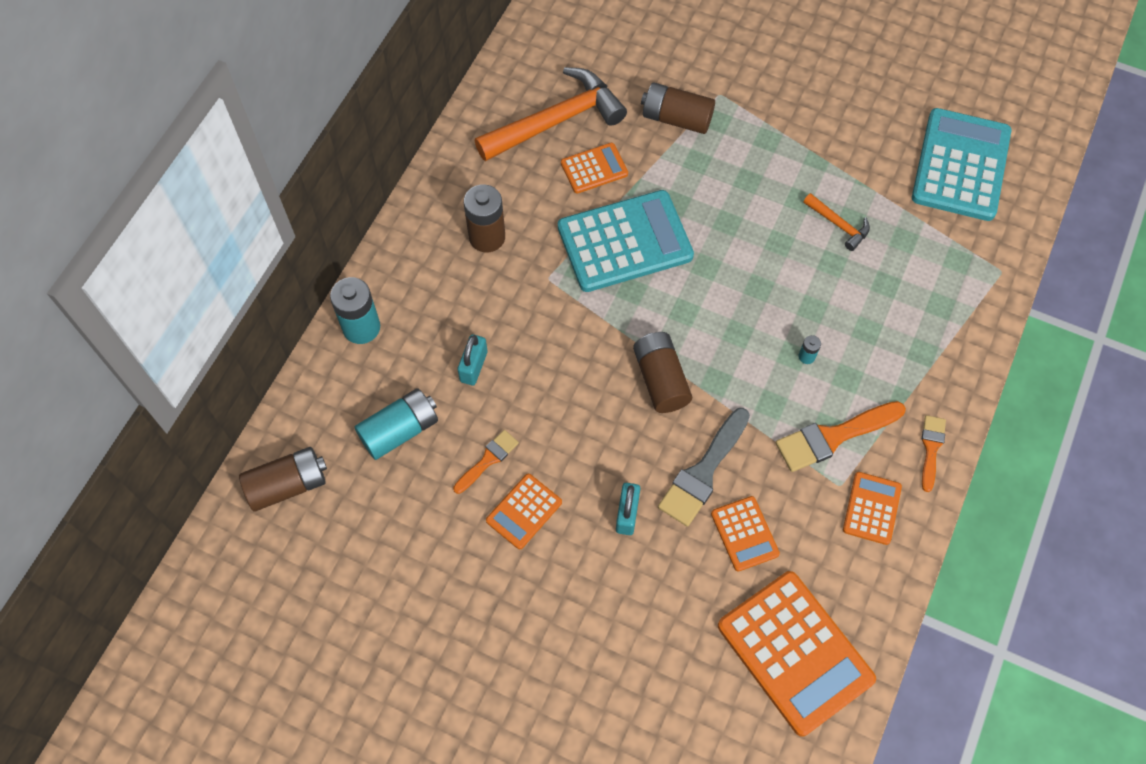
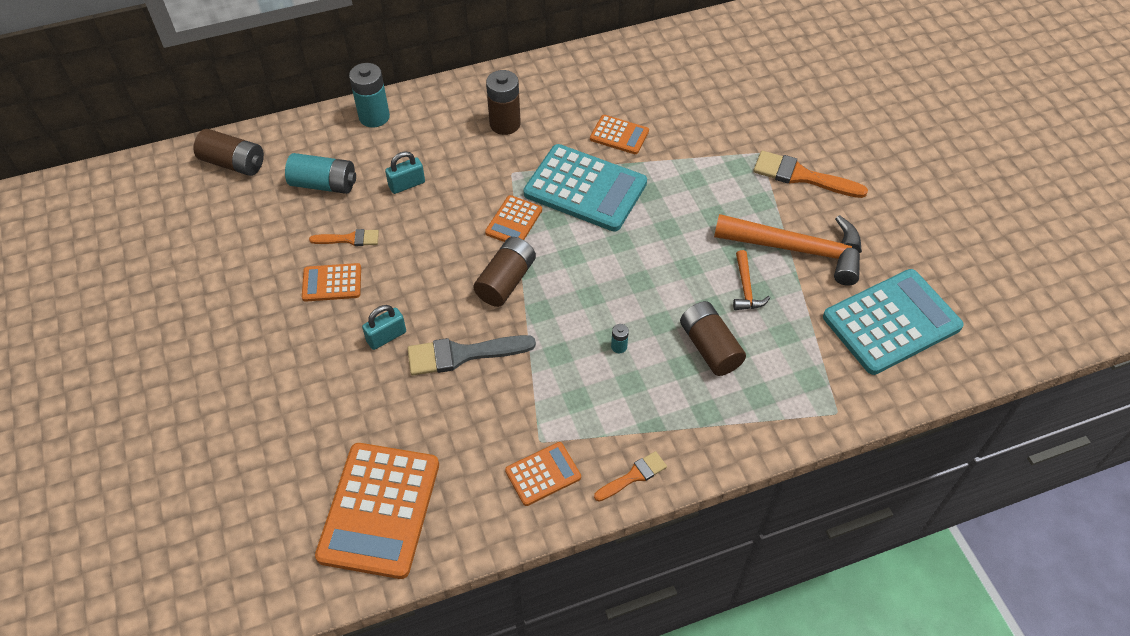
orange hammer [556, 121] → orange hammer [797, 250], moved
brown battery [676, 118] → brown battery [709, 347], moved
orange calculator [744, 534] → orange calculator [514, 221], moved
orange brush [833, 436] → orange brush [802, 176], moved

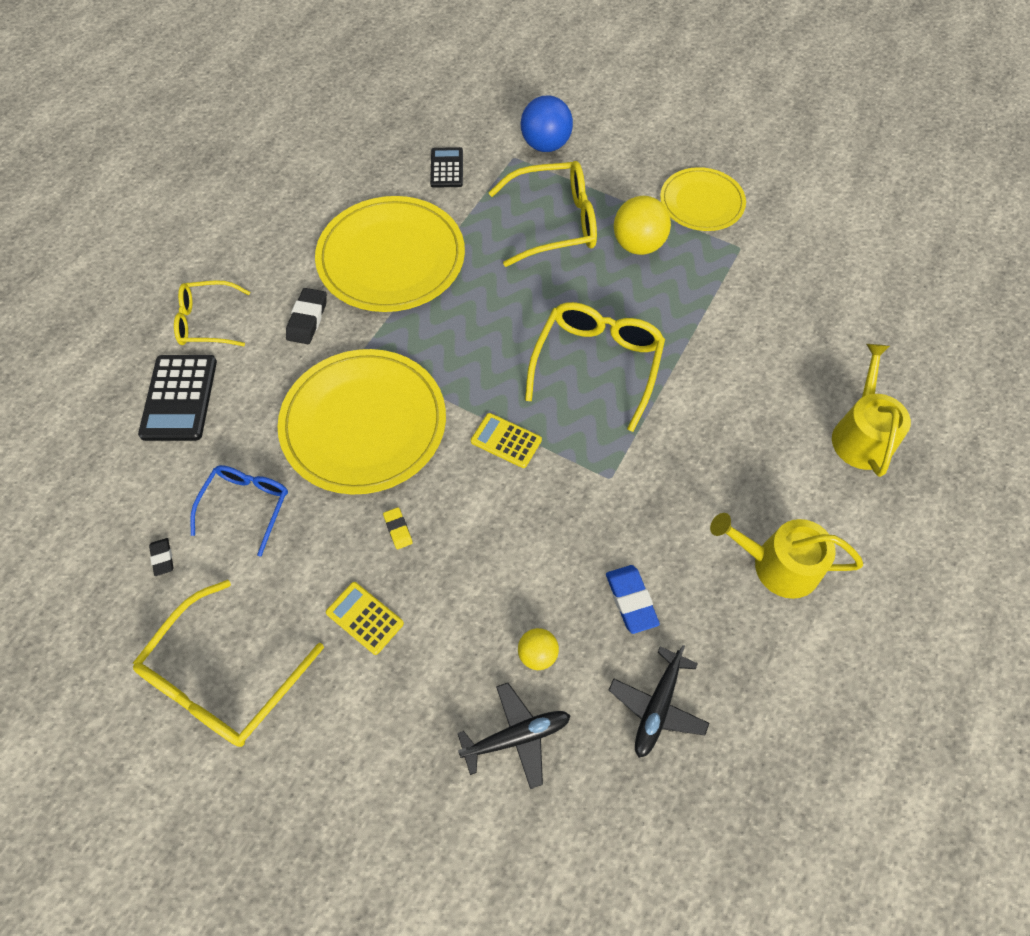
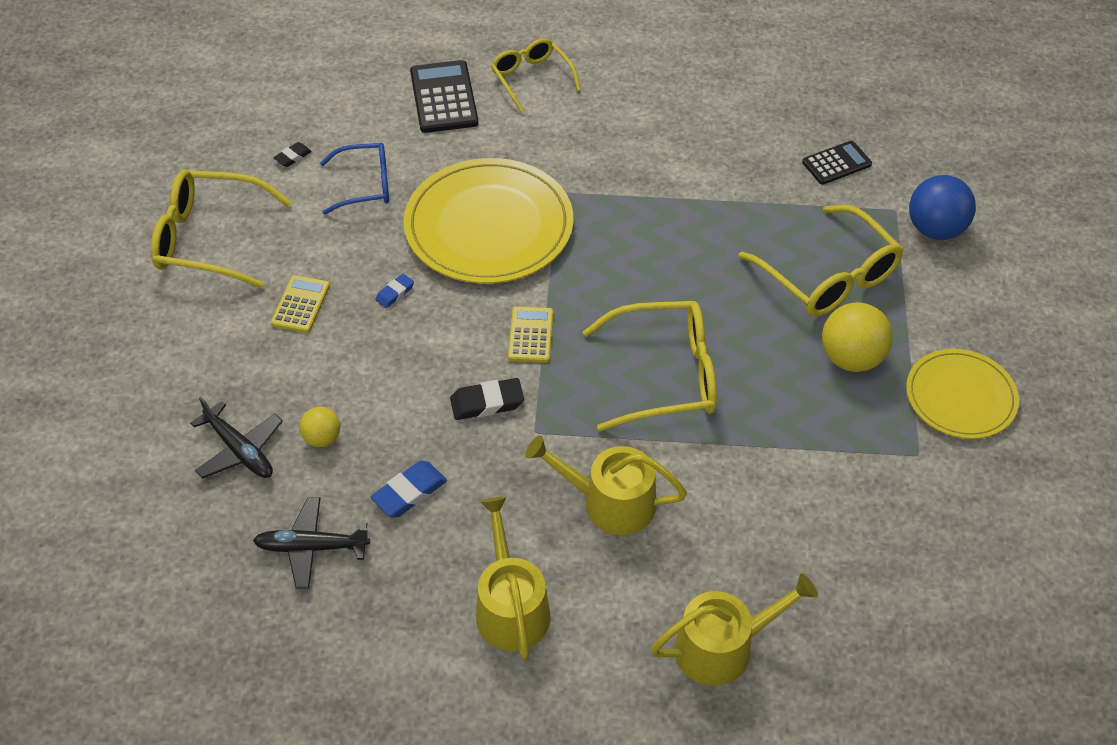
yellow plate [391, 258] → -
- → yellow watering can [610, 502]
black eraser [307, 319] → black eraser [487, 403], moved
yellow eraser [398, 529] → blue eraser [395, 293]
black calculator [179, 398] → black calculator [444, 97], 105 degrees clockwise

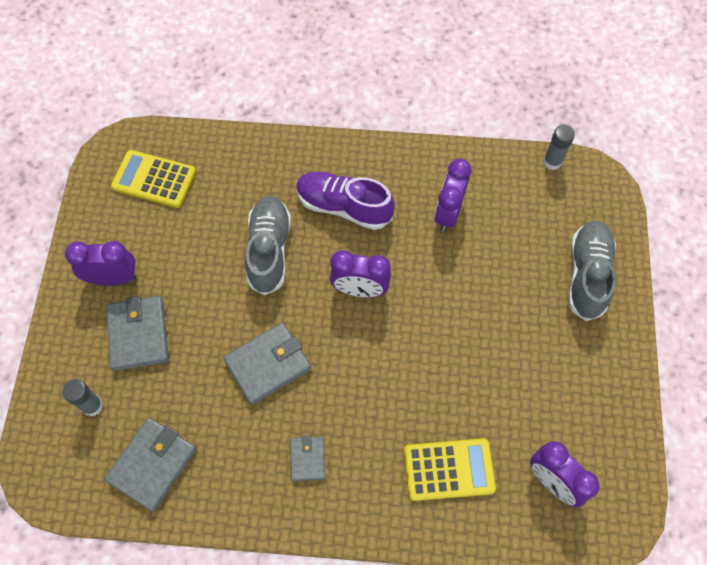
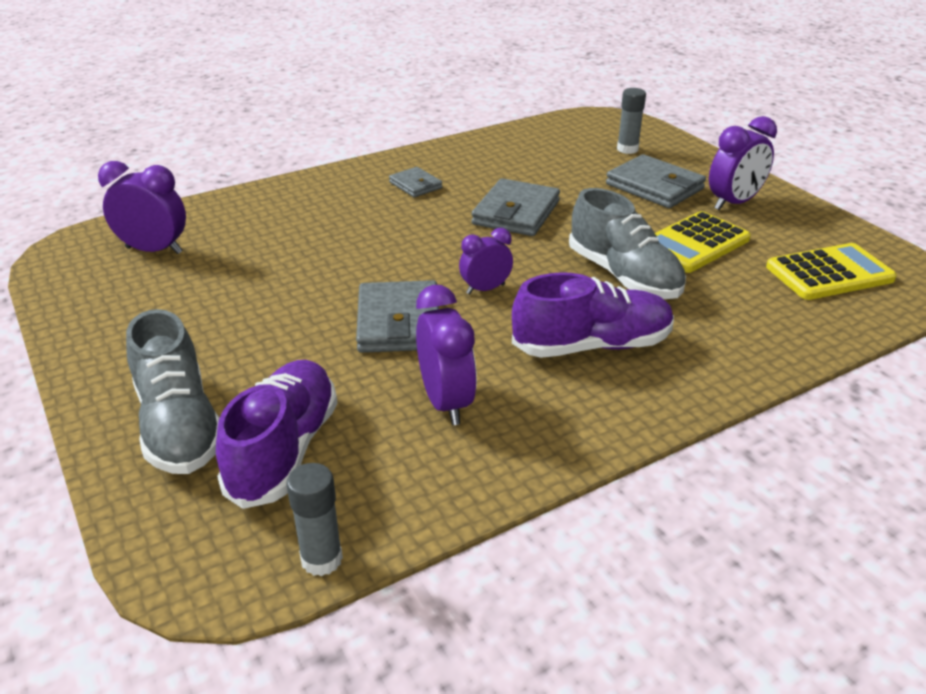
- → purple shoe [284, 450]
grey wallet [152, 464] → grey wallet [399, 322], moved
yellow calculator [449, 470] → yellow calculator [694, 243], moved
purple clock [360, 289] → purple clock [485, 289], x0.65

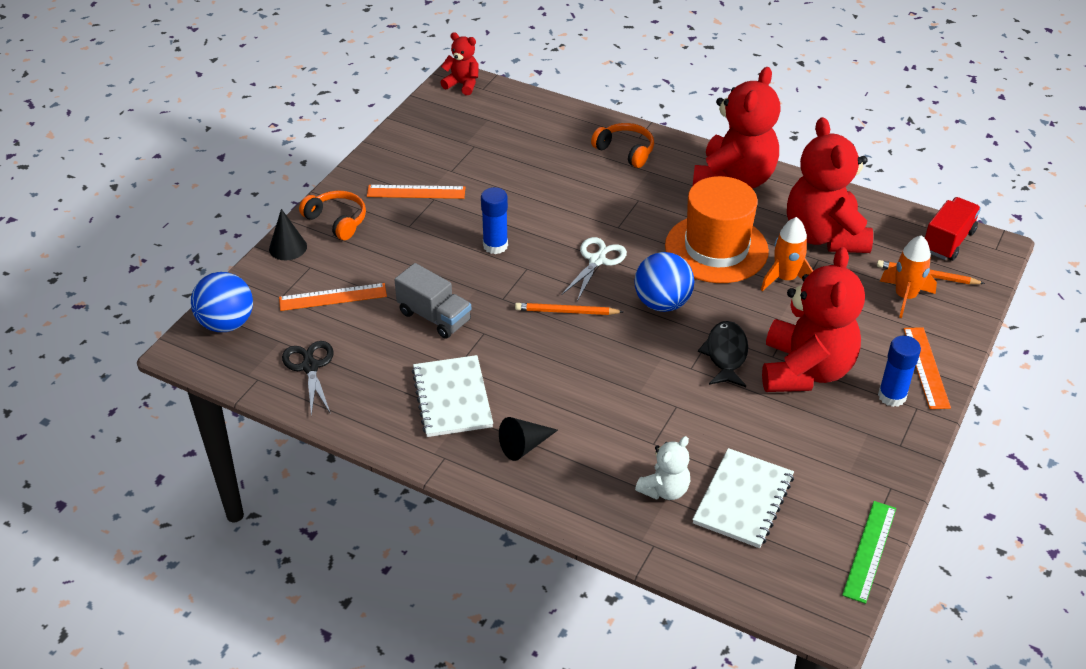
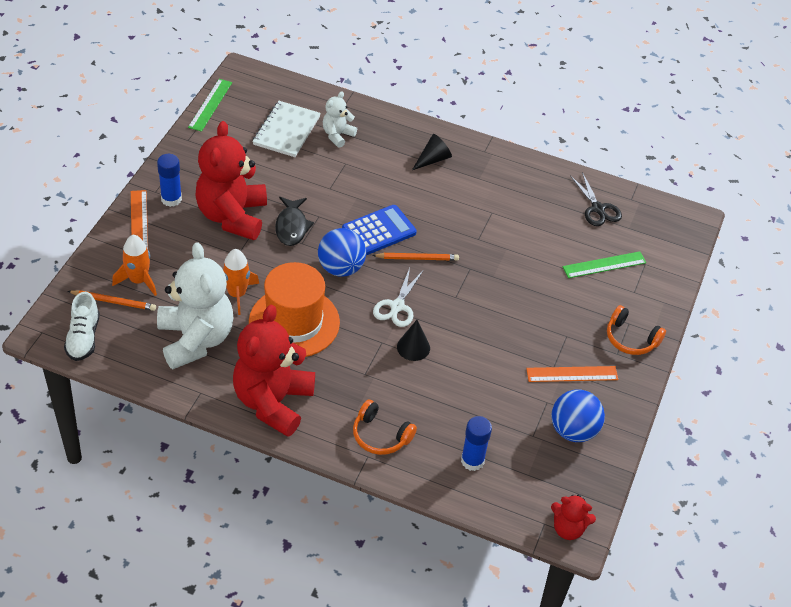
grey truck [434, 317] → -
white notebook [452, 398] → -
- → blue calculator [379, 231]
blue ball [226, 323] → blue ball [573, 430], moved
black cone [288, 247] → black cone [413, 347], moved
blue glue stick [495, 246] → blue glue stick [472, 461], moved
red truck [948, 241] → white shoe [83, 338]
orange ruler [333, 297] → green ruler [604, 265]
red teddy bear [824, 236] → white teddy bear [195, 339]

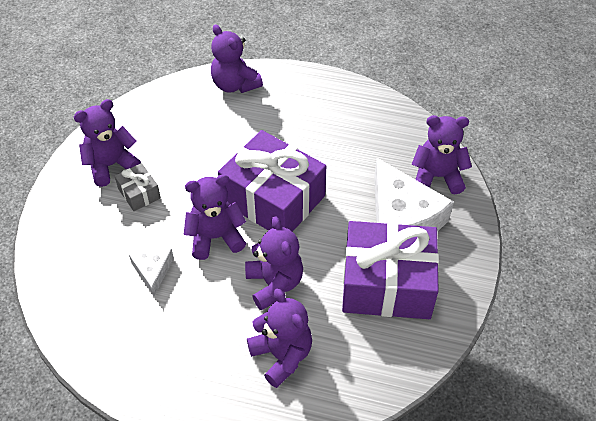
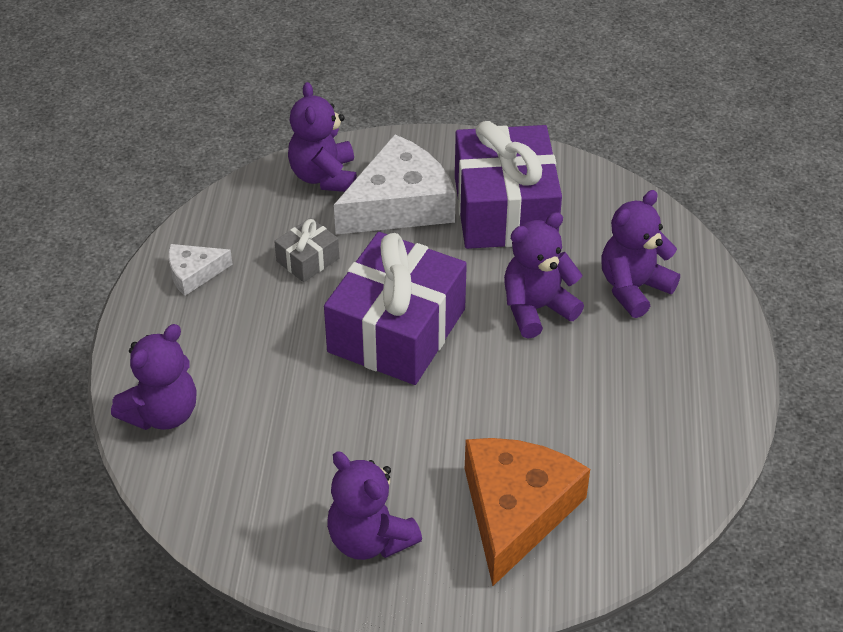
purple teddy bear [215, 238] → -
- → orange cheese [515, 511]
grey gift [139, 193] → grey gift [308, 260], moved
white cheese [153, 270] → white cheese [194, 273], moved

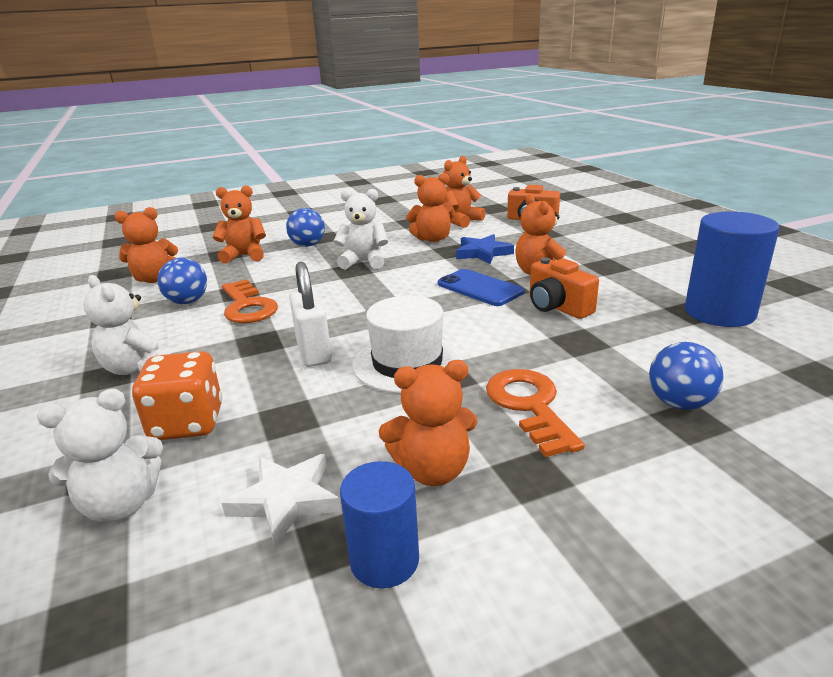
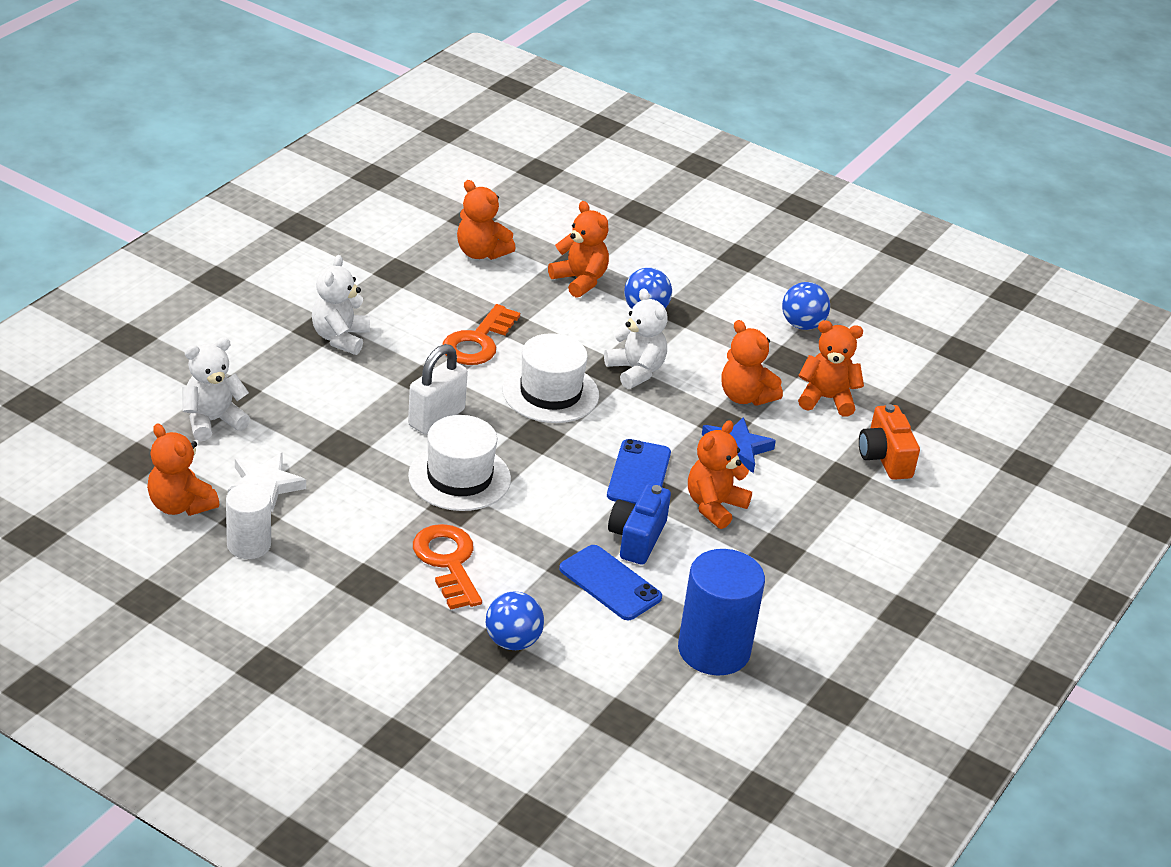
orange dice [187, 423] → -
- → white hat [550, 393]
- → blue phone [610, 583]
blue ball [187, 302] → blue ball [802, 325], moved
orange teddy bear [432, 470] → orange teddy bear [180, 505], moved
blue cylinder [384, 560] → white cylinder [249, 545]
orange camera [557, 307] → blue camera [637, 538]
white teddy bear [121, 505] → white teddy bear [212, 421], 120 degrees clockwise
orange key [529, 406] → orange key [448, 562], 60 degrees counterclockwise

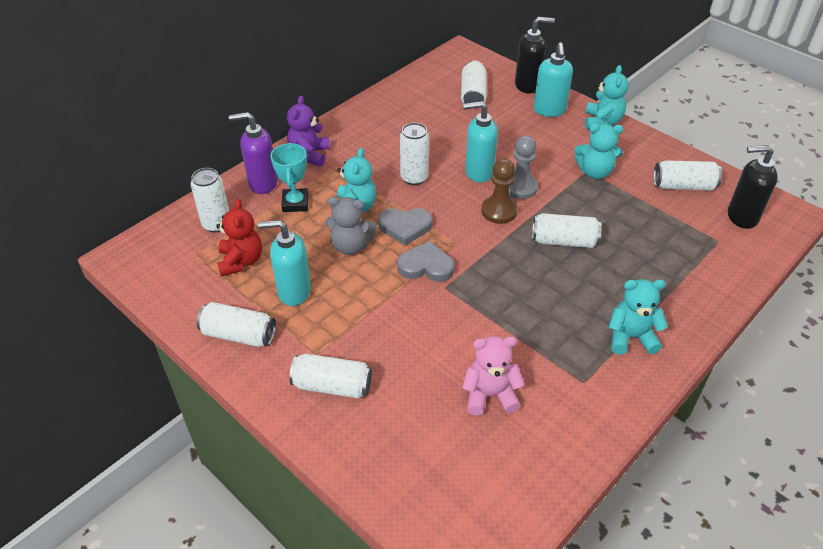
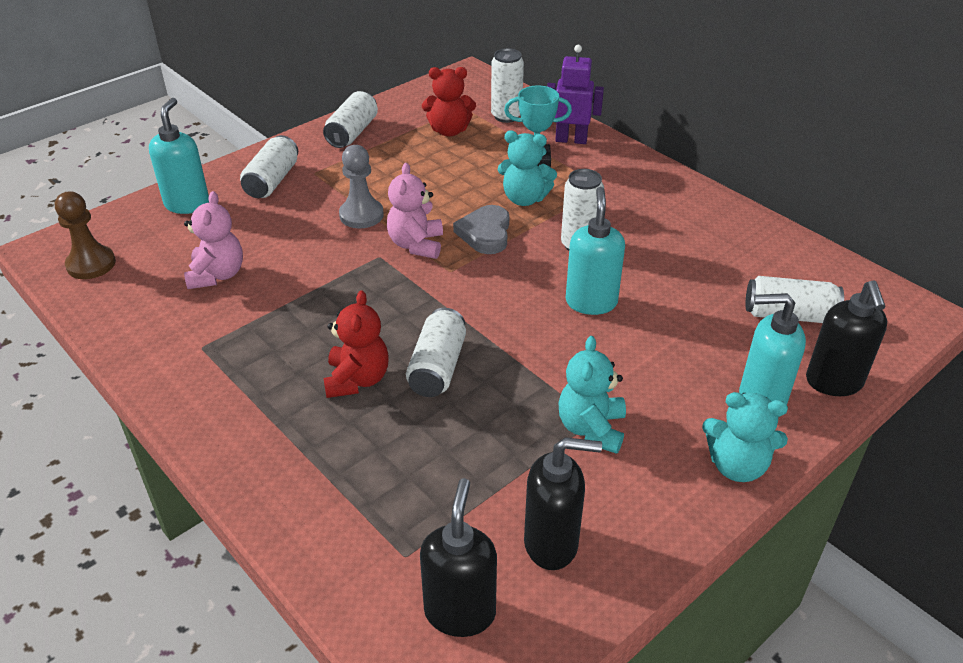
purple teddy bear [309, 155] → -
grey teddy bear [351, 246] → -
turquoise teddy bear [631, 337] → -
- → red teddy bear [357, 379]
turquoise soap dispenser [293, 292] → turquoise soap dispenser [187, 204], moved
brown pawn [499, 211] → brown pawn [91, 264], moved
grey pawn [520, 187] → grey pawn [361, 215], moved
purple soap dispenser [262, 183] → purple robot [571, 140]
grey heart [426, 266] → pink teddy bear [416, 245]
white can [683, 186] → black soap dispenser [552, 544]

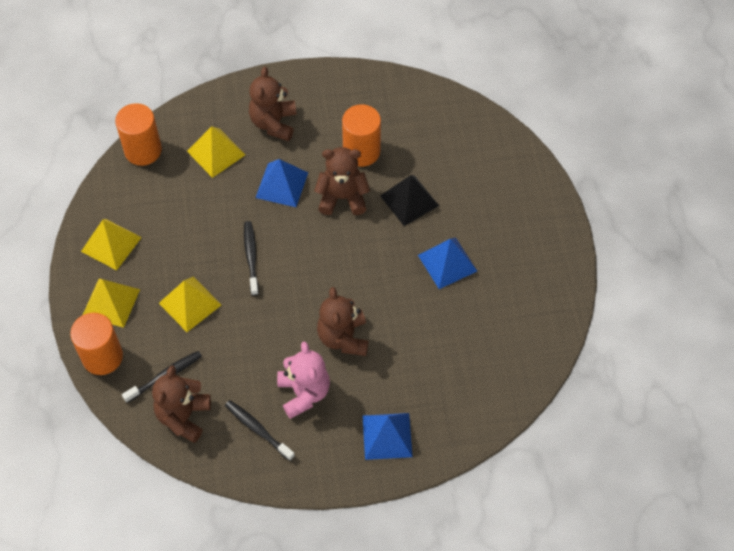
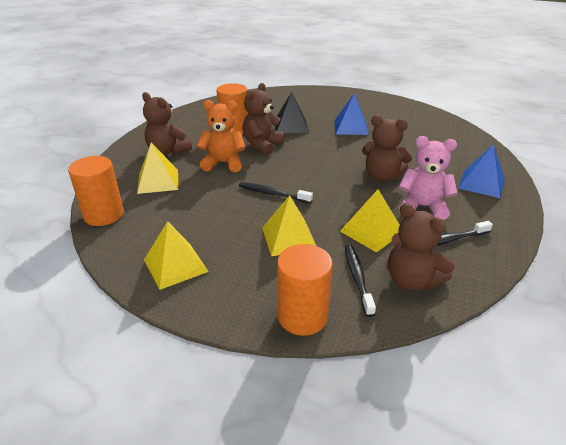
yellow pyramid [111, 302] → yellow pyramid [371, 231], moved
blue pyramid [282, 185] → orange teddy bear [223, 163]

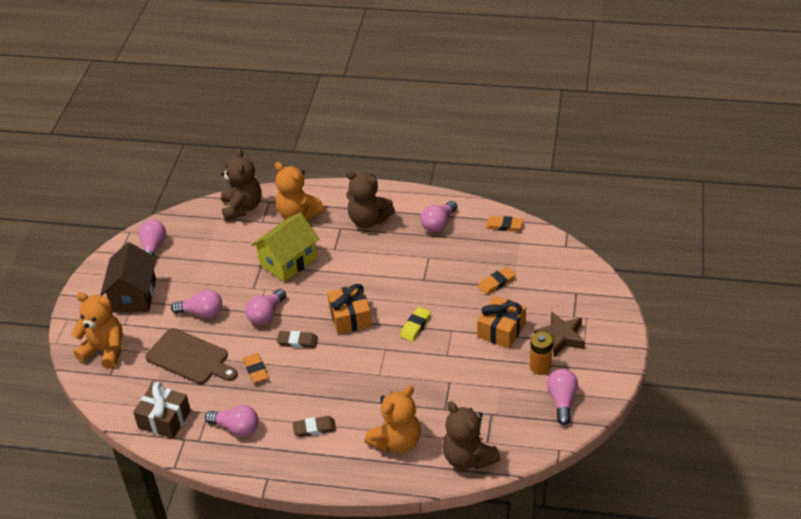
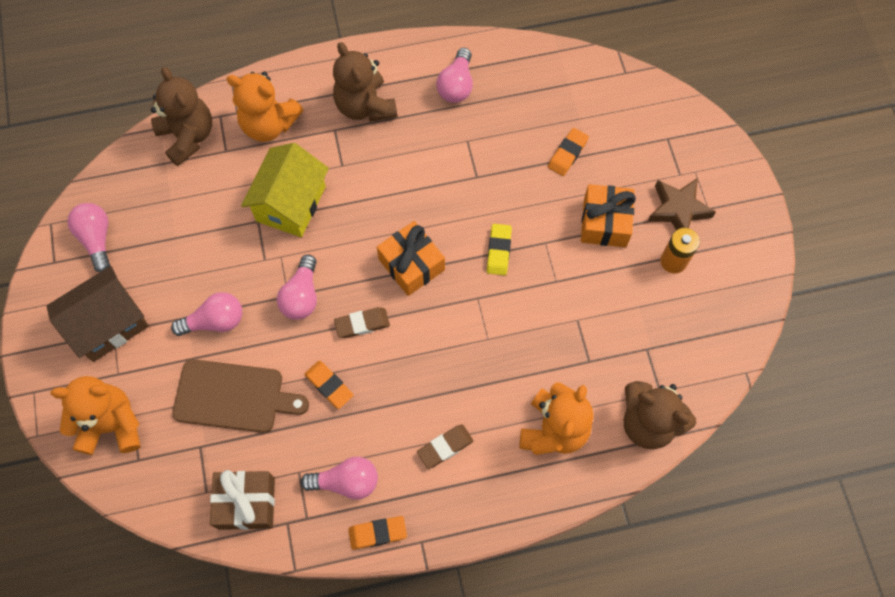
pink light bulb [562, 401] → -
orange eraser [504, 226] → orange eraser [377, 533], moved
brown house [134, 295] → brown house [108, 324], 75 degrees clockwise
brown teddy bear [368, 220] → brown teddy bear [365, 106], 60 degrees clockwise

